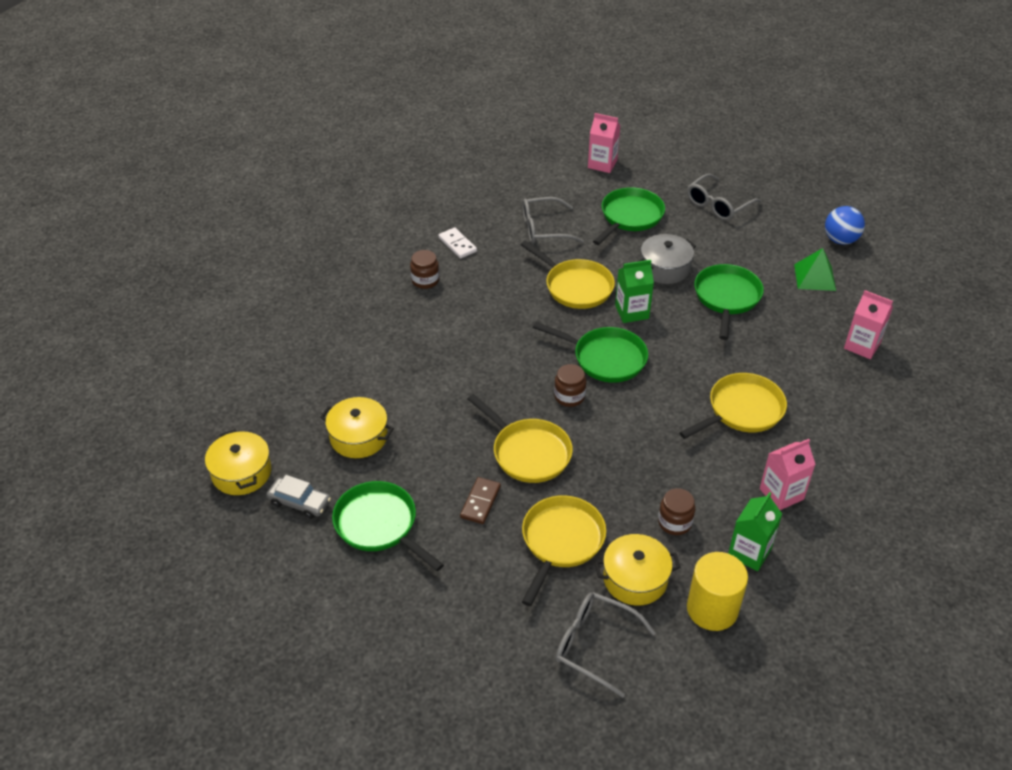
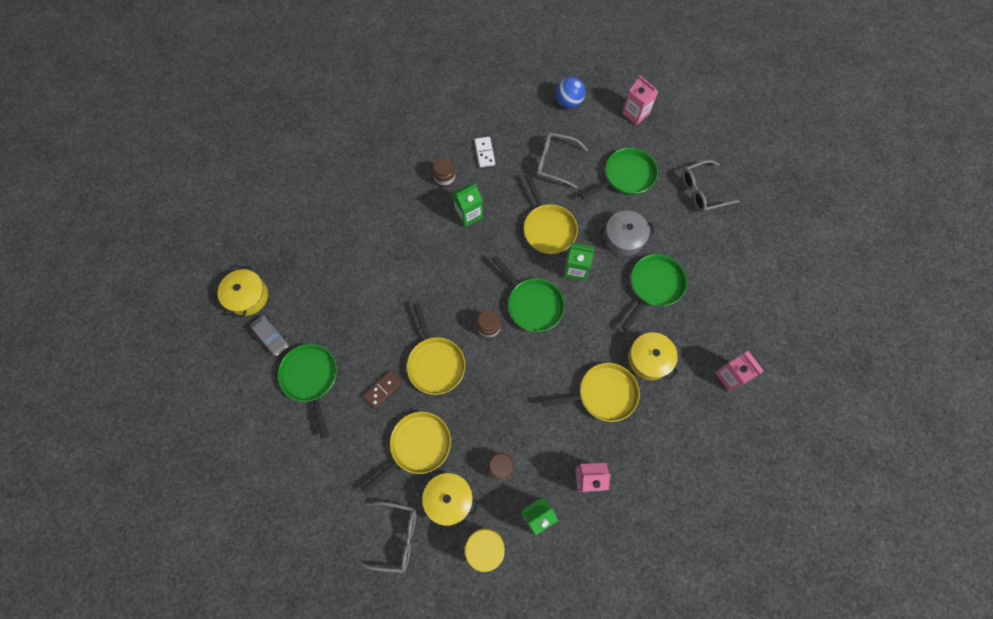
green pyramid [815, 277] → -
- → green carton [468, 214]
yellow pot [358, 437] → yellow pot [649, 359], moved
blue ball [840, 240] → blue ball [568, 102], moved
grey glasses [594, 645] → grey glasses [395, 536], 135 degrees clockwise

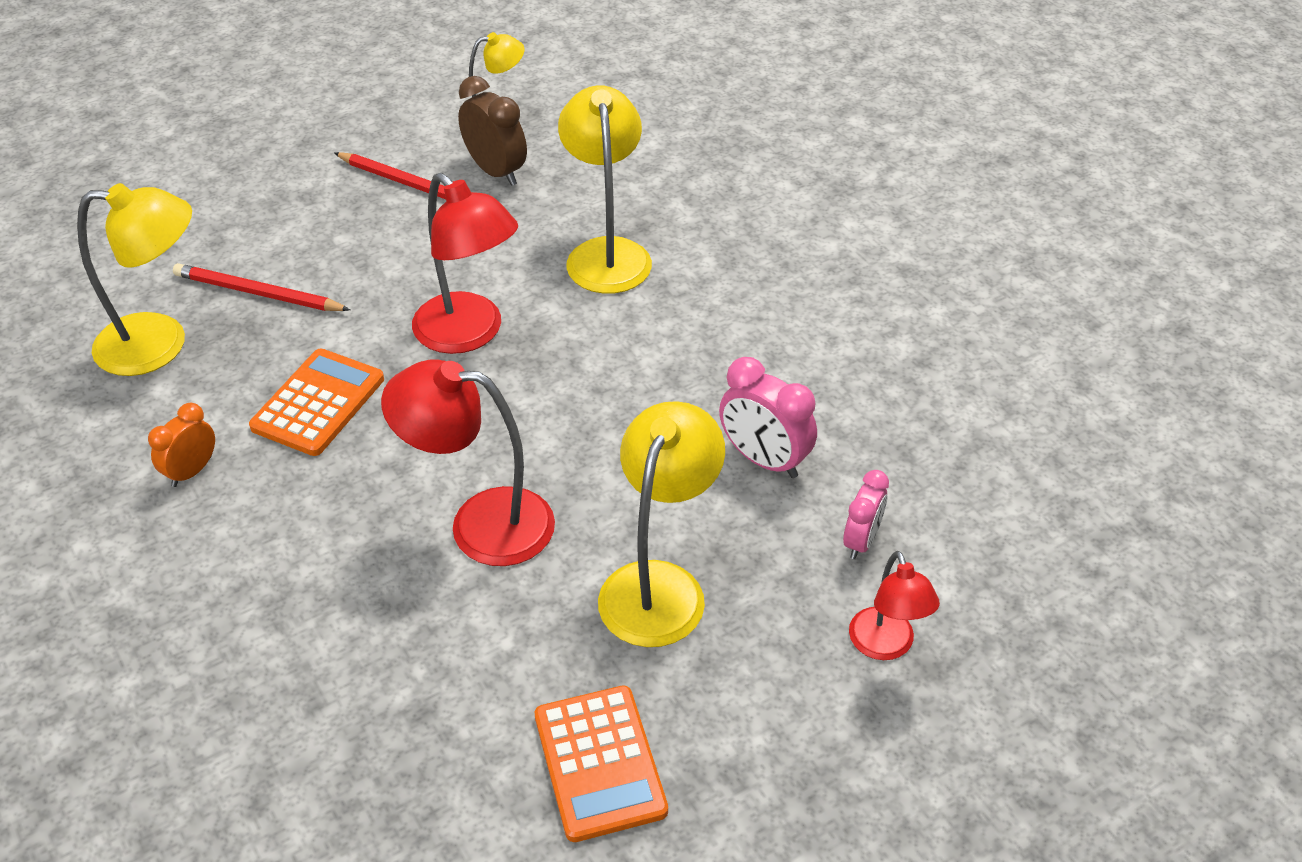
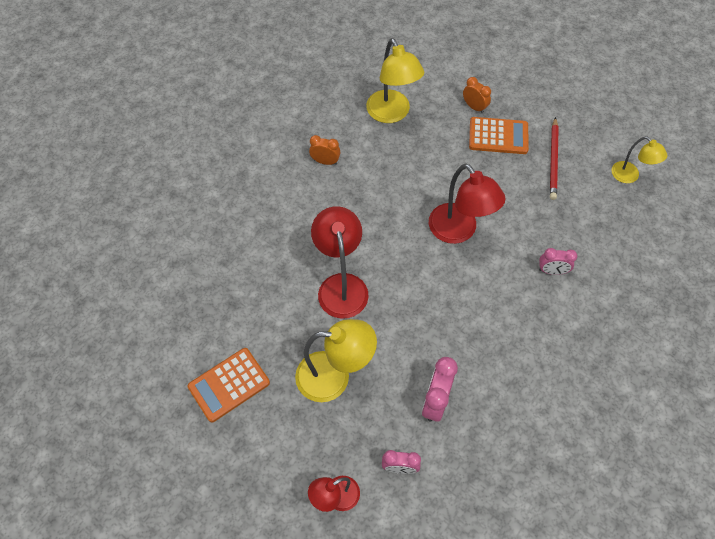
red pencil [258, 293] → -
brown clock [496, 172] → -
- → orange clock [474, 107]
orange calculator [318, 403] → orange calculator [498, 136], moved
yellow lamp [606, 253] → pink clock [552, 271]
red lamp [469, 334] → red lamp [458, 231], 60 degrees counterclockwise

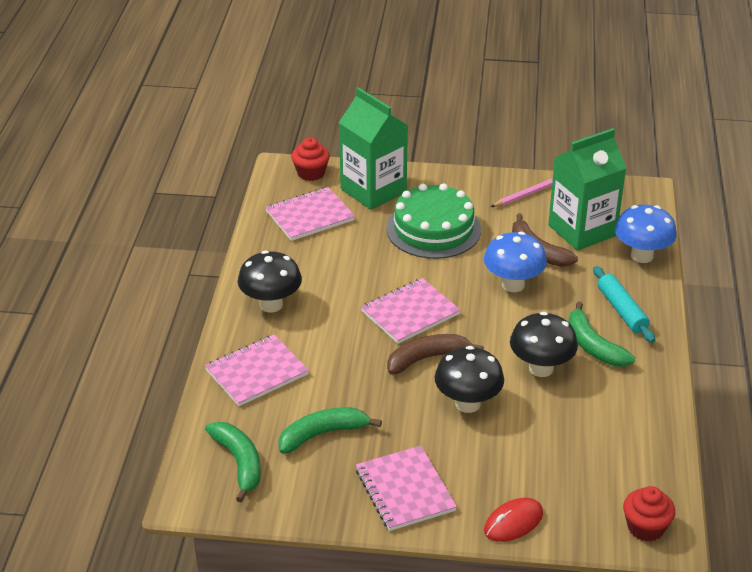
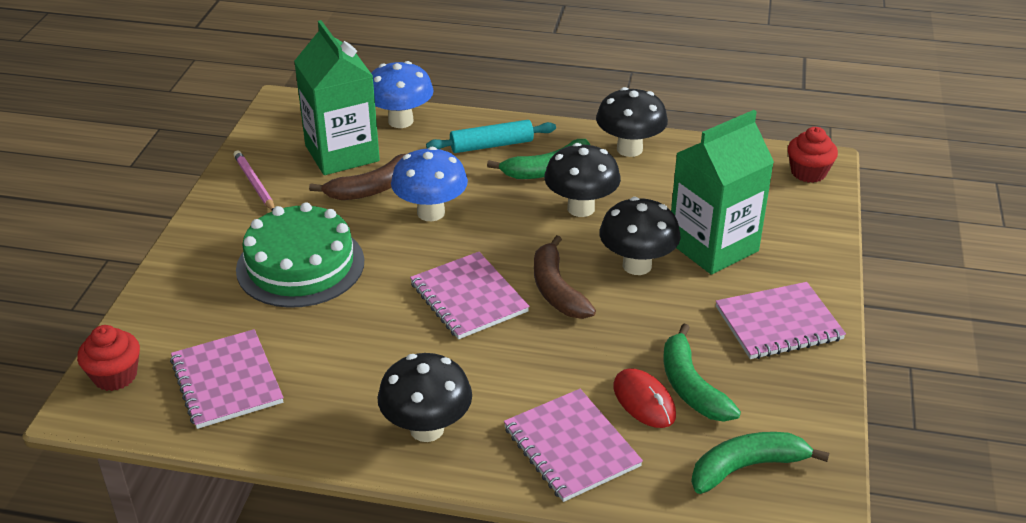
- → black mushroom [629, 149]
green carton [373, 190] → green carton [713, 246], moved
red mouse [513, 522] → red mouse [644, 401], moved

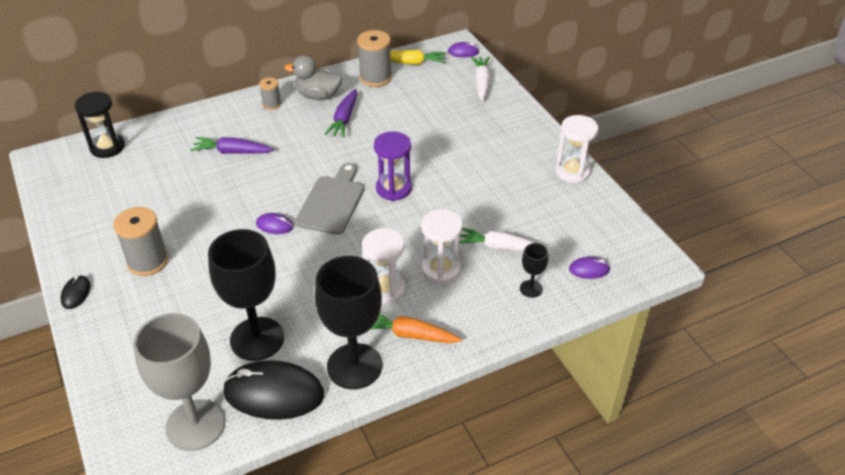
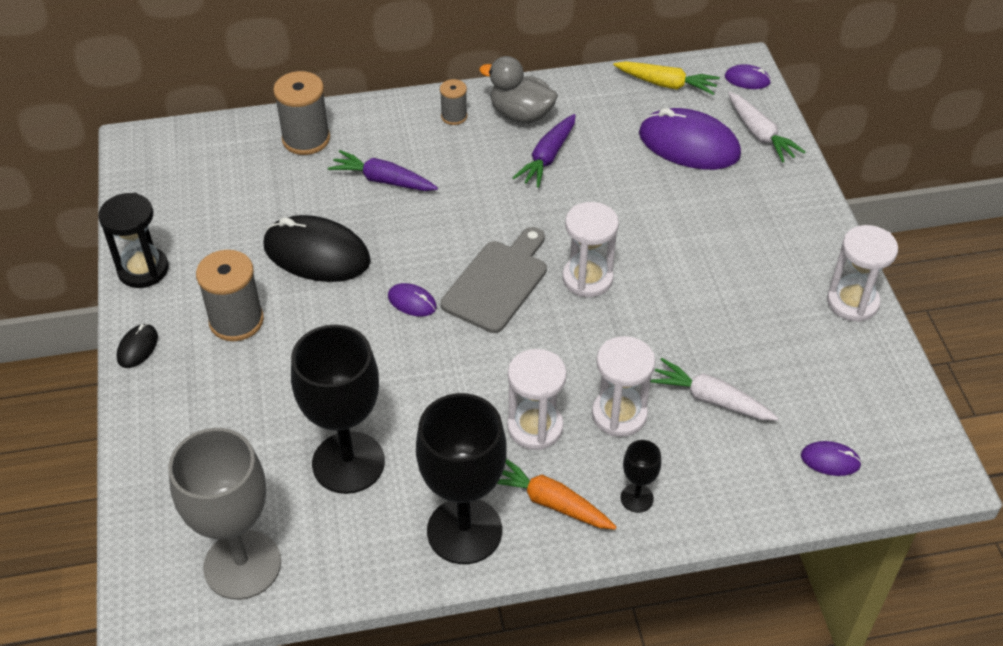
- → purple mouse [688, 145]
black hourglass [107, 147] → black hourglass [143, 269], moved
black mouse [274, 393] → black mouse [316, 254], moved
grey spool [375, 78] → grey spool [306, 139], moved
black goblet [531, 289] → black goblet [637, 498], moved
purple hourglass [393, 188] → white hourglass [587, 279]
white carrot [481, 82] → white carrot [760, 134], 135 degrees clockwise

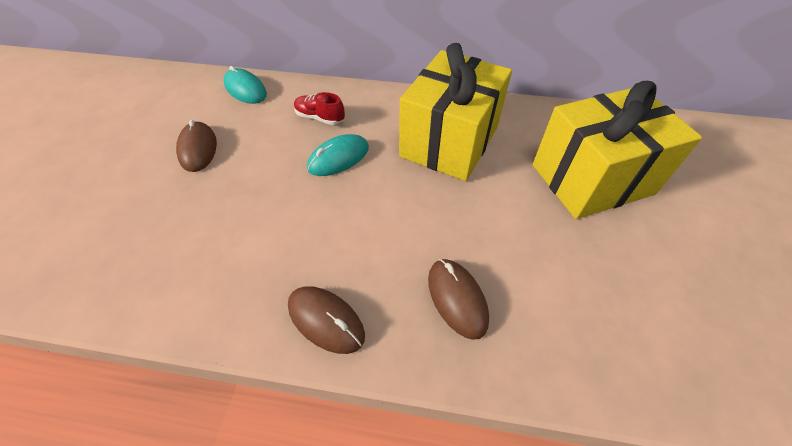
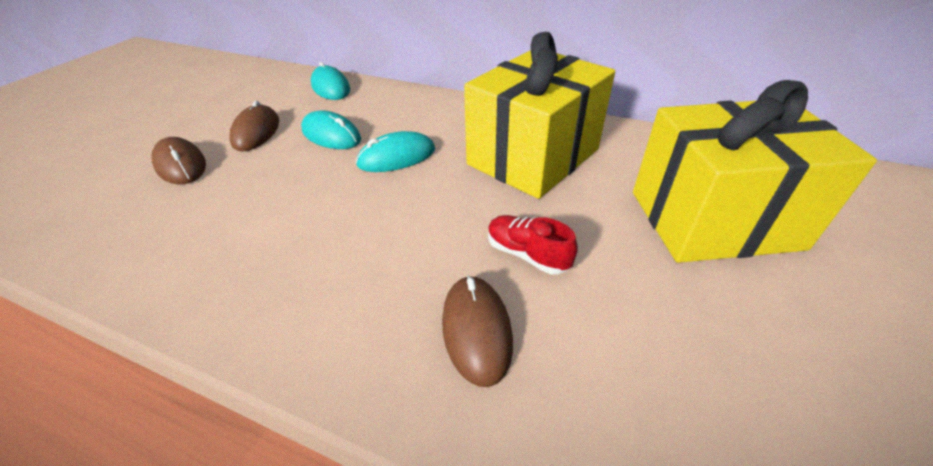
- → turquoise mouse [331, 135]
brown mouse [326, 320] → brown mouse [181, 165], moved
red shoe [320, 118] → red shoe [527, 254], moved

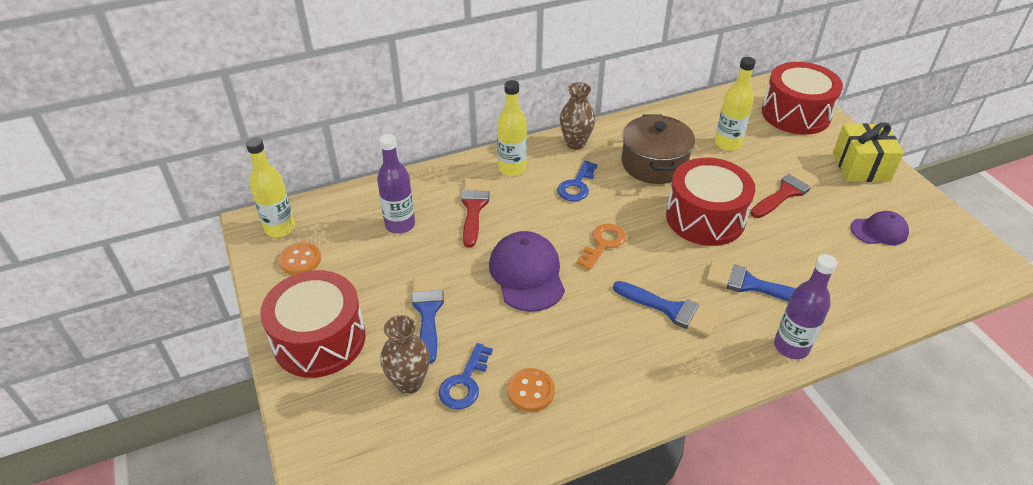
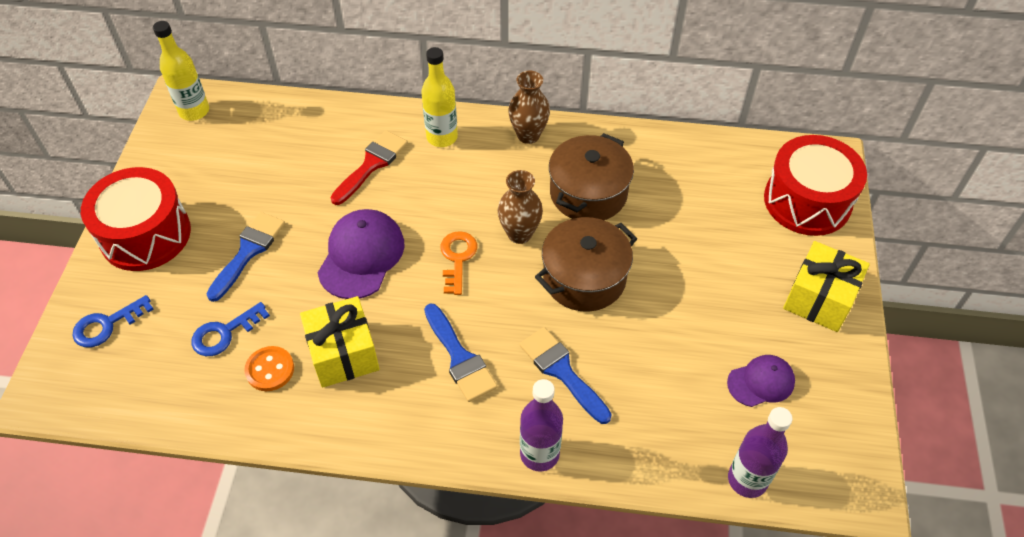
orange button [300, 260] → -
yellow bottle [727, 144] → -
red brush [786, 192] → -
- → yellow gift [343, 354]
purple bottle [400, 225] → purple bottle [747, 480], moved
brown vase [409, 383] → brown vase [519, 234], moved
blue key [577, 185] → blue key [107, 325], moved
red drum [705, 218] → brown pot [584, 278]
orange key [603, 244] → orange key [457, 258], 60 degrees counterclockwise
purple cap [879, 231] → purple cap [761, 382], 45 degrees counterclockwise

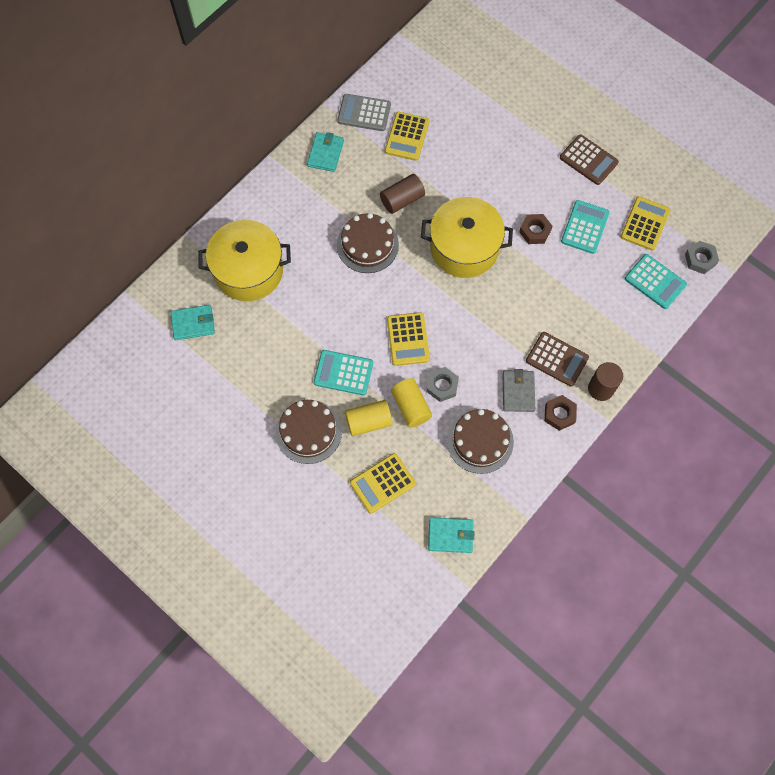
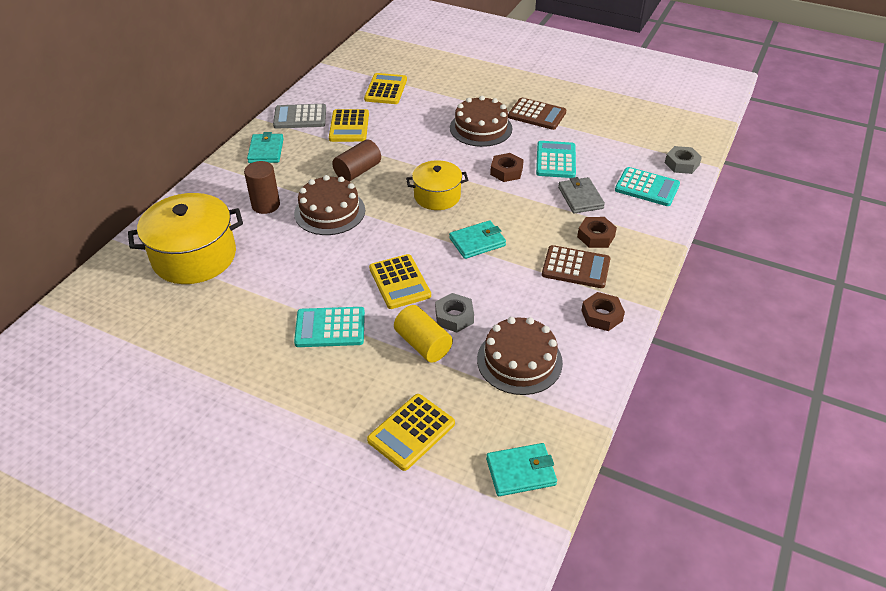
yellow cylinder [368, 421] → -
- → brown nut [596, 236]
turquoise wallet [193, 323] → turquoise wallet [477, 242], moved
brown cake [308, 431] → brown cake [481, 128], moved
grey wallet [518, 392] → grey wallet [580, 198], moved
brown cylinder [600, 388] → brown cylinder [266, 205], moved
yellow calculator [645, 224] → yellow calculator [386, 89], moved
yellow pot [464, 248] → yellow pot [437, 196], x0.61

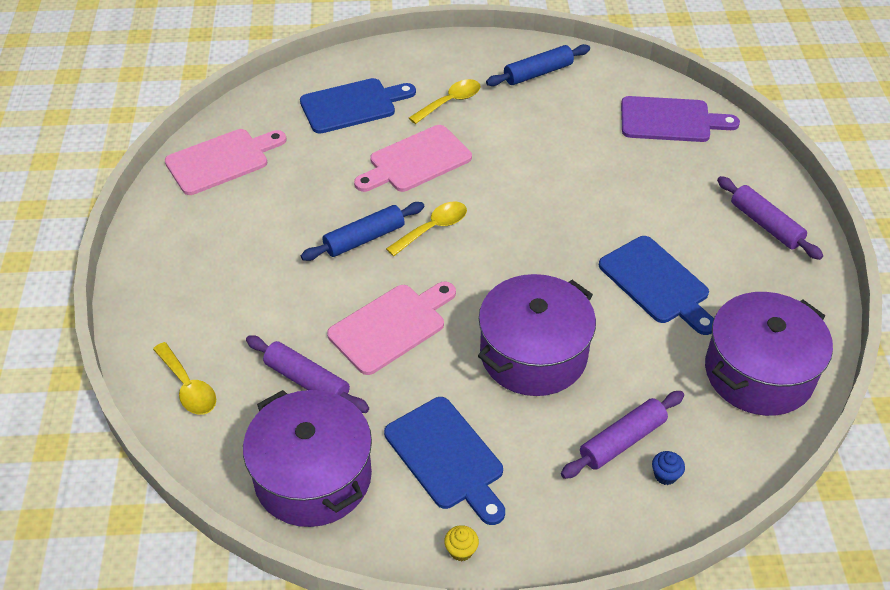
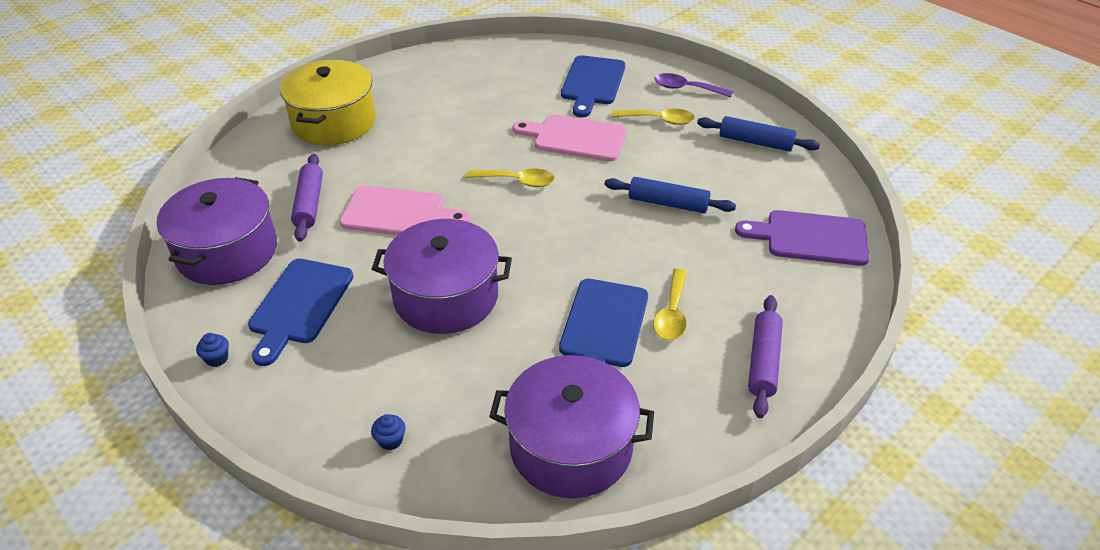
pink cutting board [222, 160] → -
purple rolling pin [622, 441] → -
- → yellow pot [334, 122]
- → purple spoon [686, 88]
yellow spoon [188, 387] → yellow spoon [672, 313], moved
blue rolling pin [364, 239] → blue rolling pin [668, 203], moved
yellow cupcake [461, 550] → blue cupcake [217, 358]
blue cutting board [352, 105] → blue cutting board [592, 83], 75 degrees clockwise
purple cutting board [670, 120] → purple cutting board [810, 238], 135 degrees clockwise

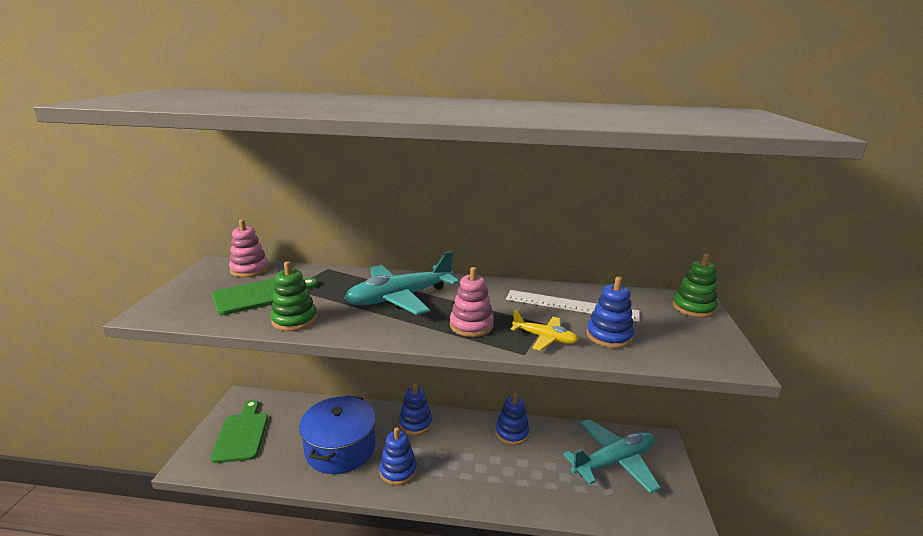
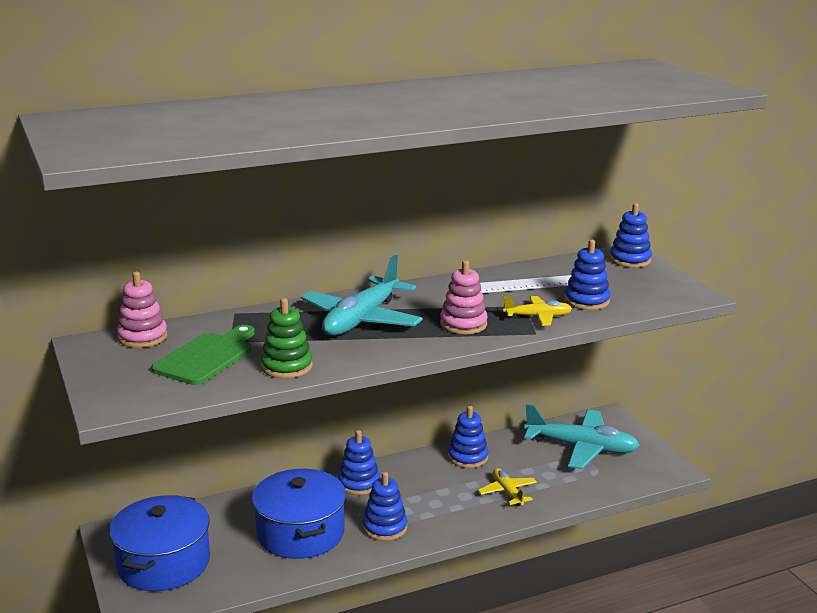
- → yellow plane [507, 492]
green cutting board [242, 434] → blue pot [163, 563]
green stacking toy [693, 308] → blue stacking toy [630, 260]
turquoise plane [614, 461] → turquoise plane [581, 447], 75 degrees clockwise

